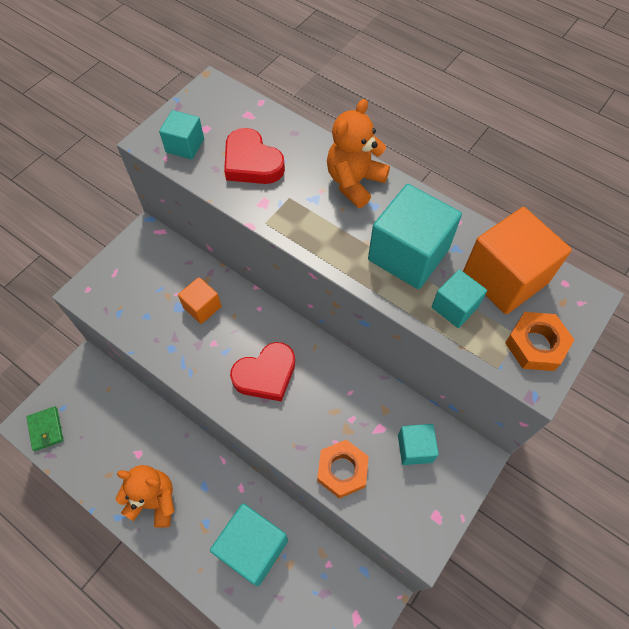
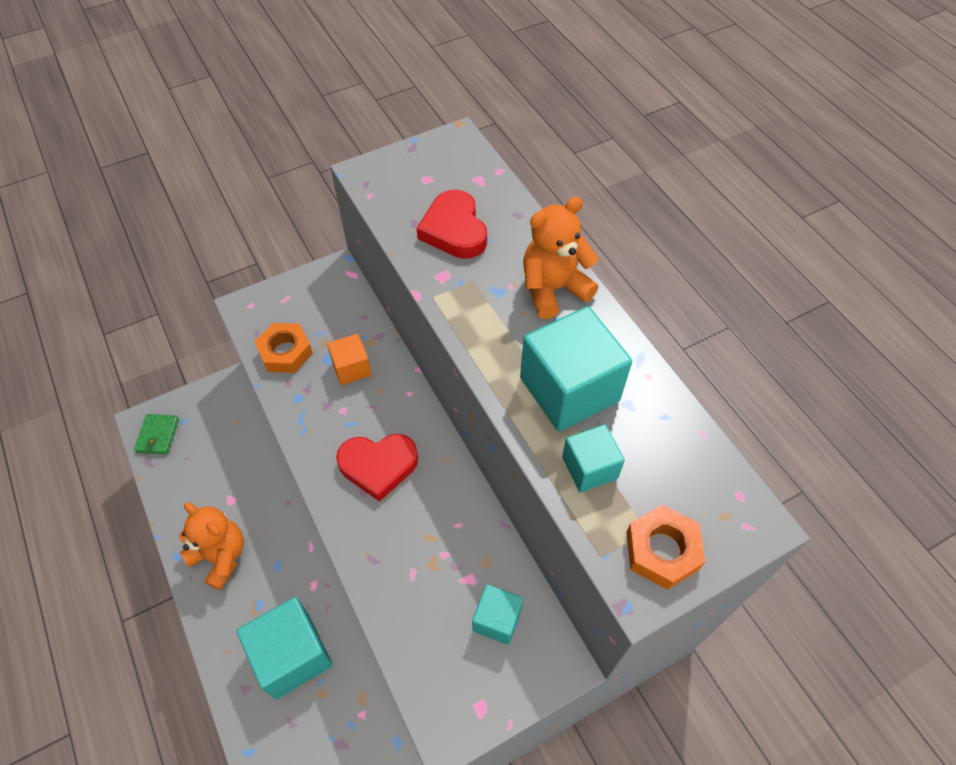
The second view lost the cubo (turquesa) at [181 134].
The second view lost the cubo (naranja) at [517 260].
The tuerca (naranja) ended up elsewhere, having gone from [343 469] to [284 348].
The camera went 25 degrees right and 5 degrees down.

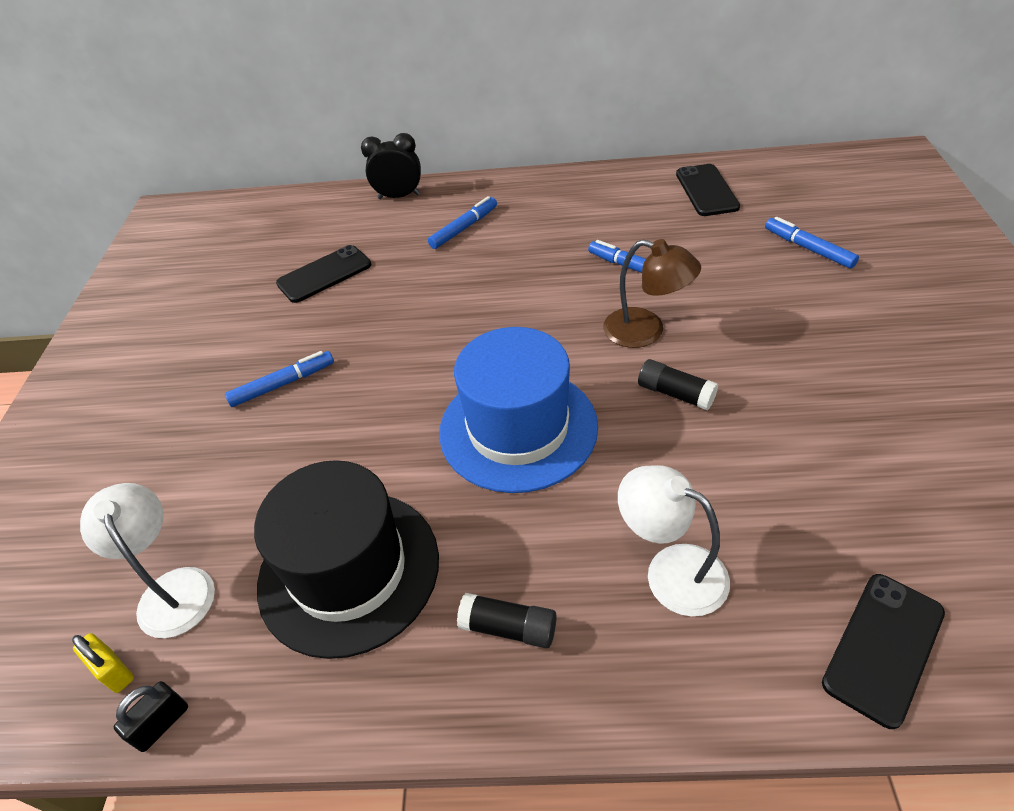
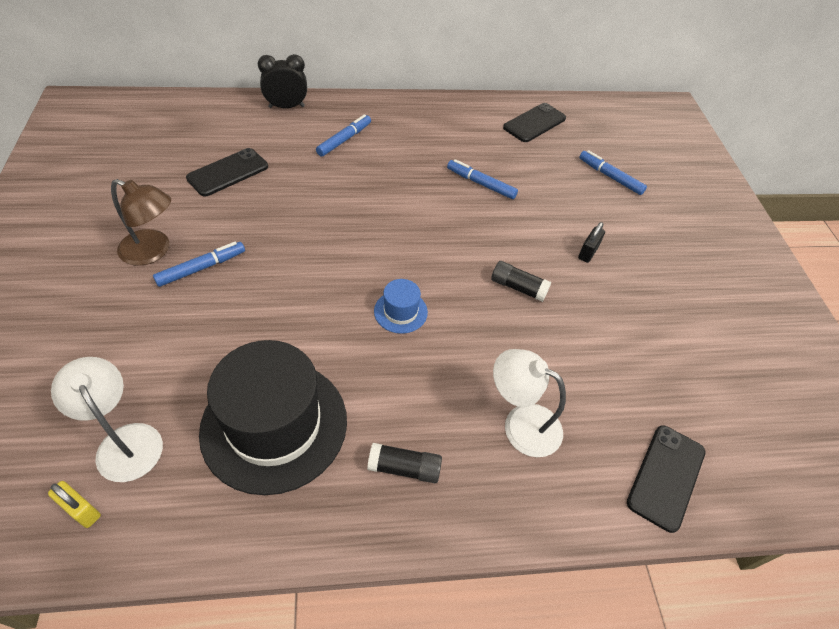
The móvil (negro) at [708 190] ended up facing another way, 60 degrees clockwise from before.
The lámpara (marrón) ended up elsewhere, having gone from [652 293] to [141 222].
The size of the sombrero (azul) at [518 410] changed by a factor of 0.43.
The candado (negro) ended up elsewhere, having gone from [151 716] to [591 242].
The camera went 15 degrees left and 5 degrees up.

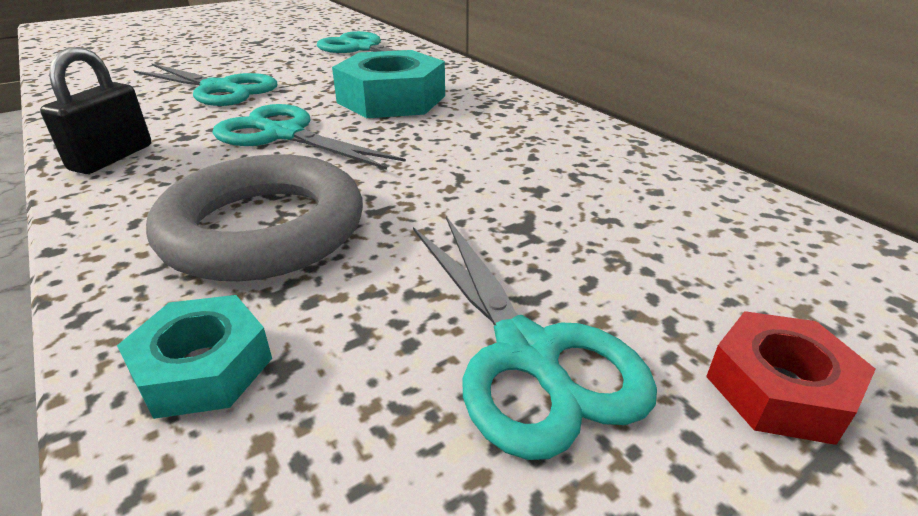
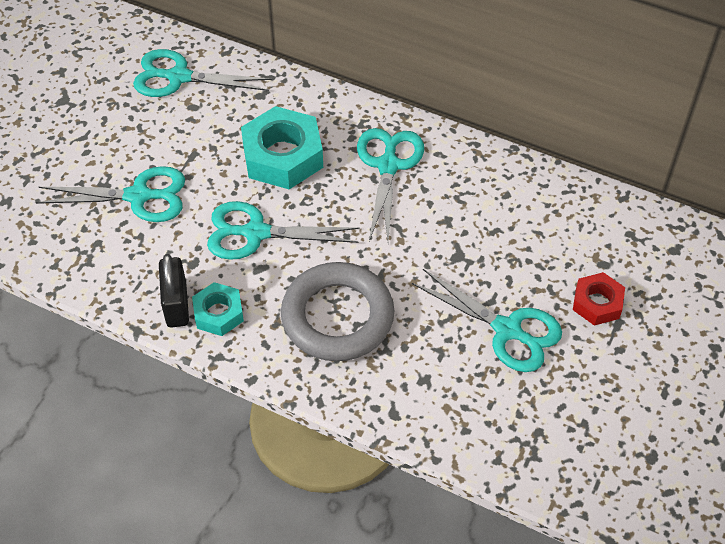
The tuerca (turquesa) ended up elsewhere, having gone from [194 357] to [218 309].
The second view gained the tijeras (turquesa) at [390 184].
The camera went 30 degrees left and 20 degrees up.

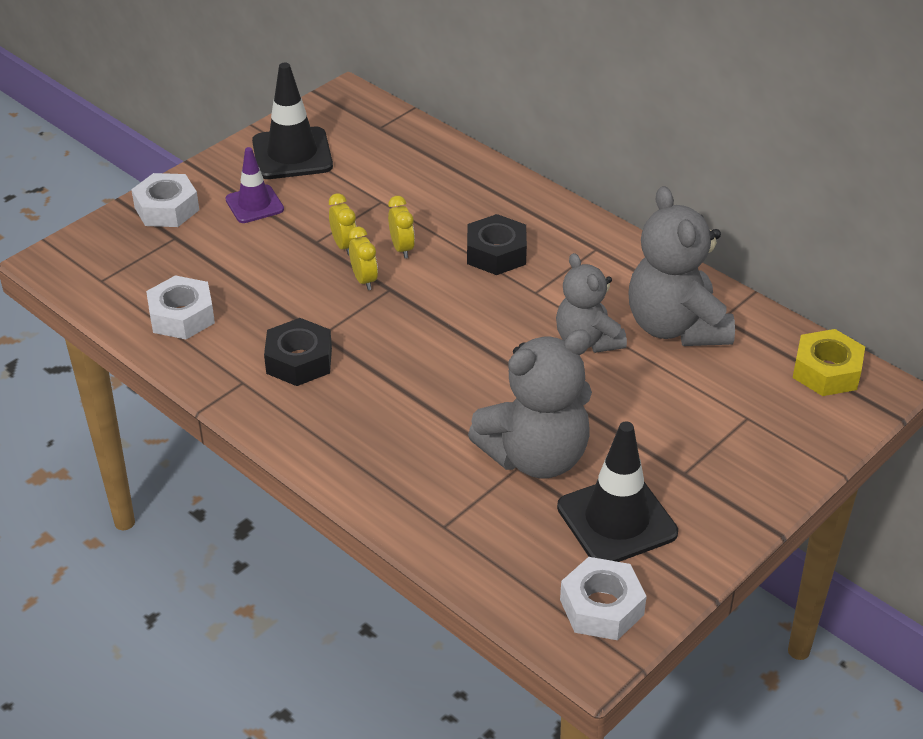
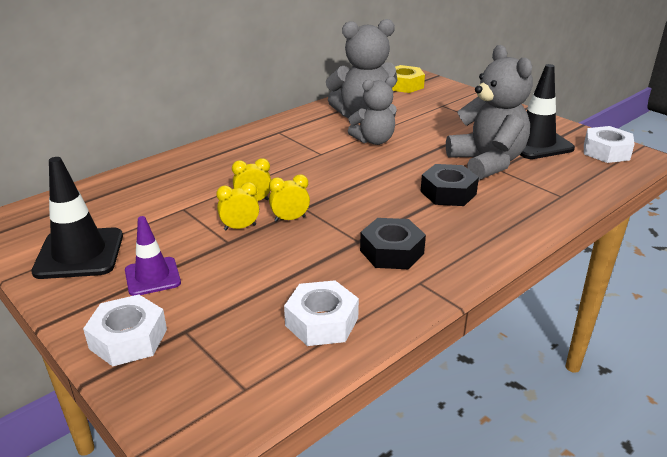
The tuerca (negro) ended up elsewhere, having gone from [497 244] to [449 185].
The camera went 85 degrees left and 10 degrees down.

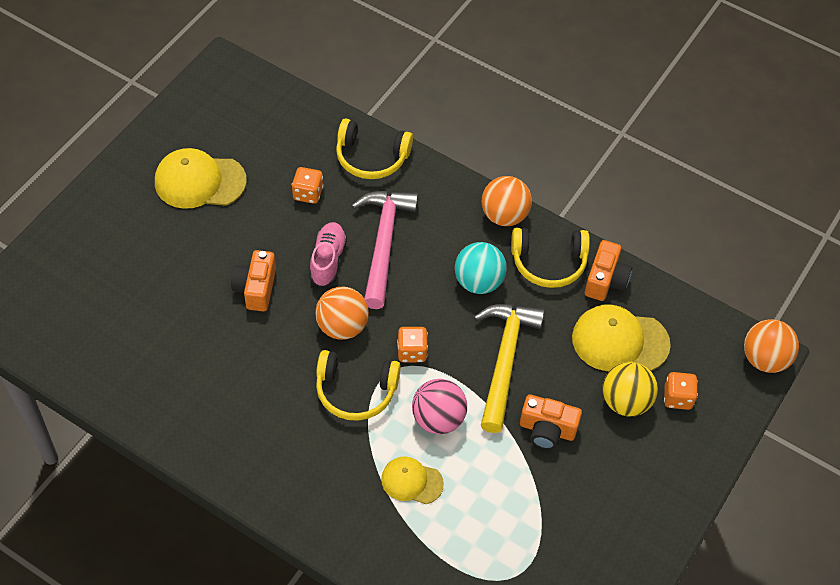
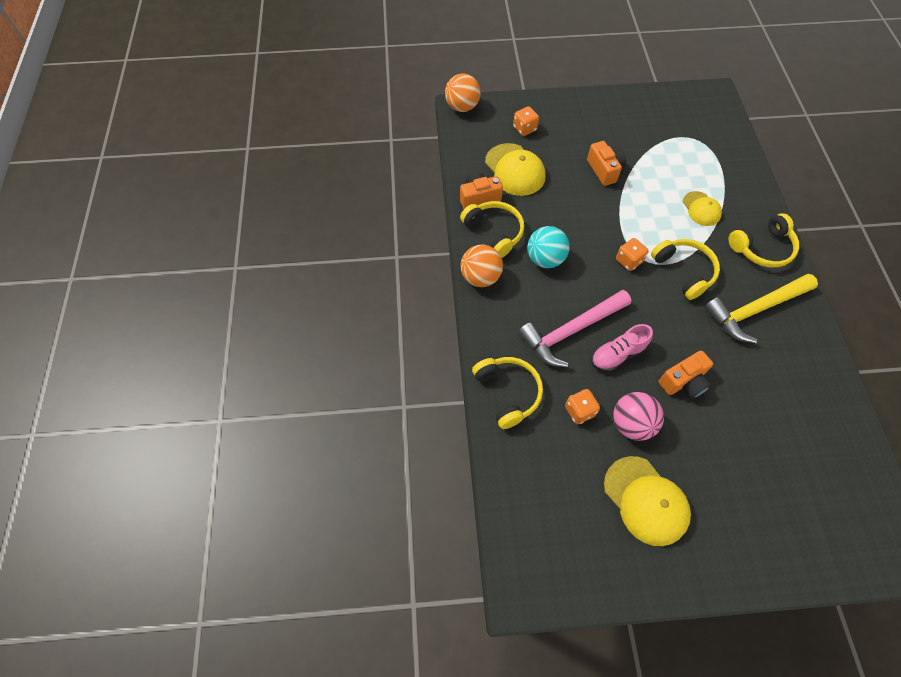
The second view lost the pelota (naranja) at [342 313].
The martillo (amarillo) ended up elsewhere, having gone from [509 368] to [761 308].
The second view lost the pelota (amarillo) at [630 389].
The pelota (rosa) ended up elsewhere, having gone from [439 406] to [638 416].
The second view gained the auriculares (amarillo) at [763 240].
The camera went 125 degrees left and 5 degrees up.

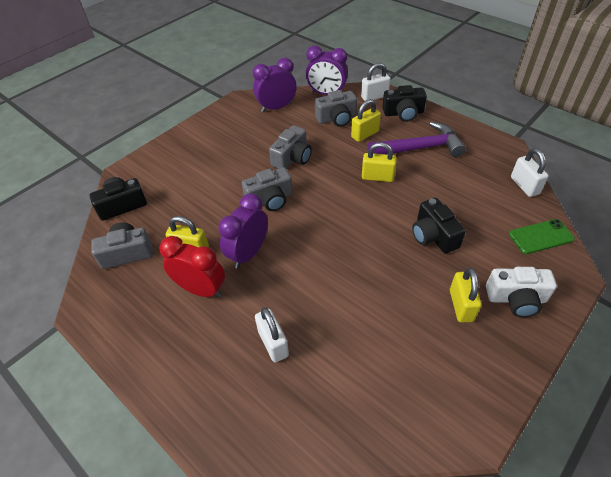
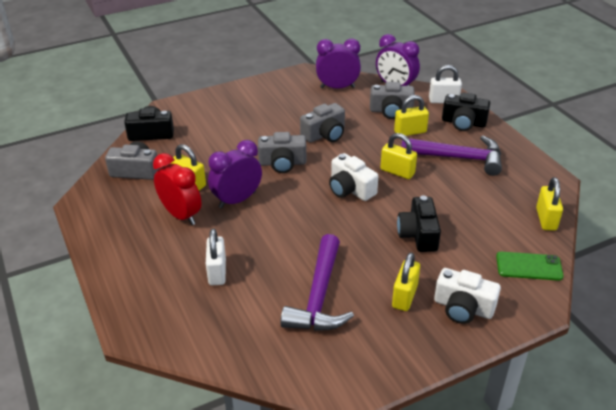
What was the candado (blanco) at [530 172] turned into the candado (amarillo) at [549 204].
The second view gained the cámara (blanco) at [353 177].
The second view gained the martillo (morado) at [317 282].
The camera went 20 degrees right and 10 degrees down.

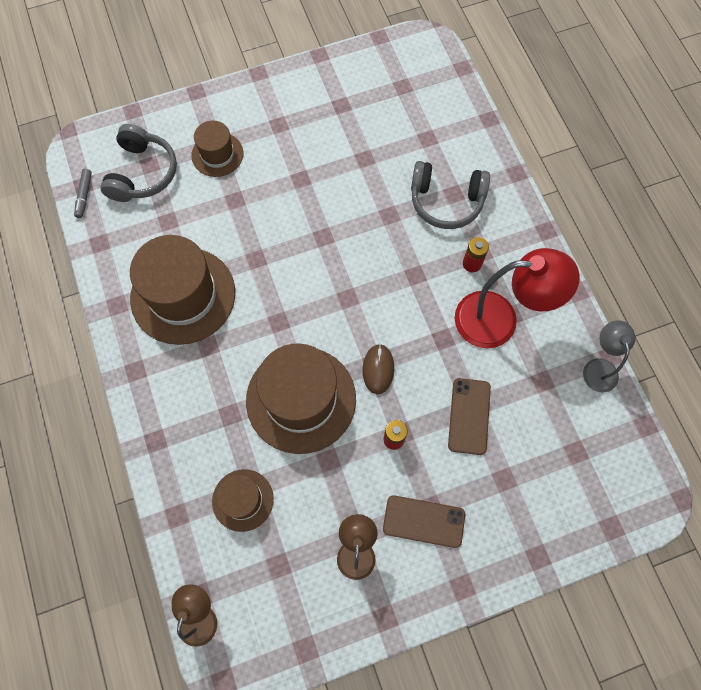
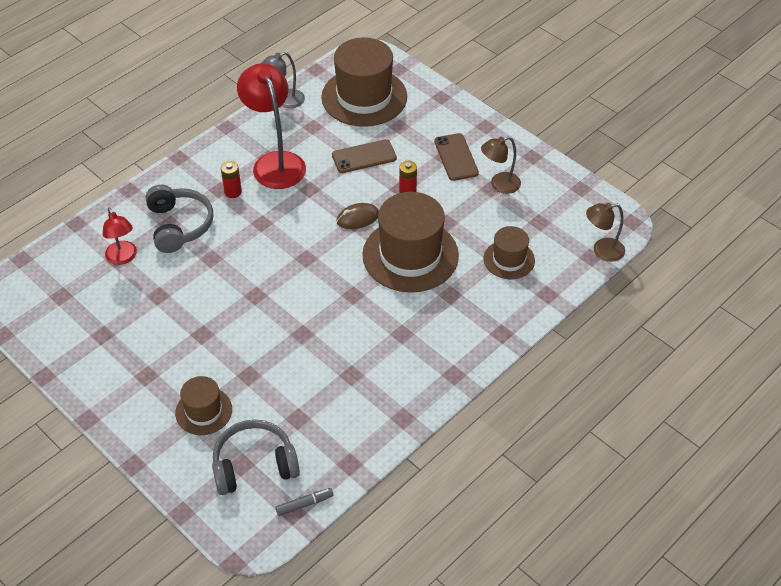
The sombrero (marrón) ended up elsewhere, having gone from [182 290] to [364 82].
The second view gained the lámpara (rojo) at [120 236].
The camera went 115 degrees left and 20 degrees down.

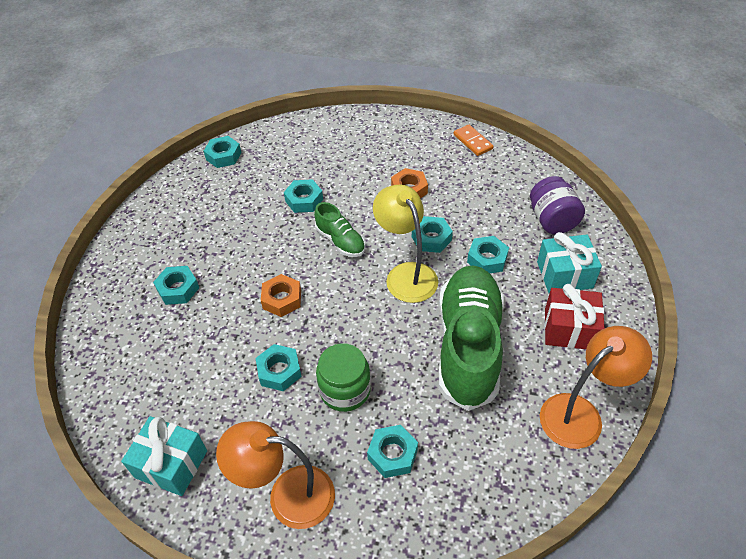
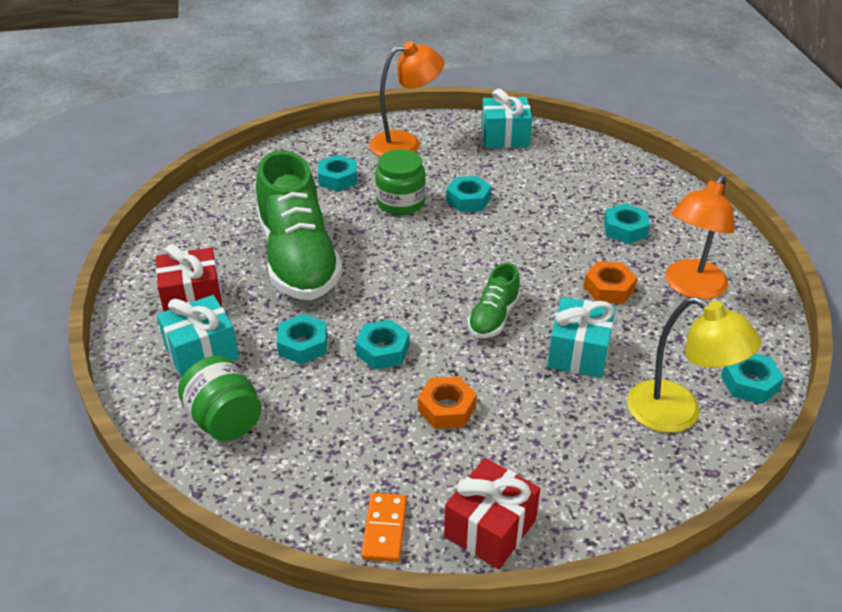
The ficha de dominó (naranja) at [474 140] ended up facing another way, 60 degrees clockwise from before.
What was the tarro (morado) at [557 205] turned into the tarro (verde) at [220 398].
Where the tuerca (turquesa) stood at [303 196], the regalo (turquesa) came to stand at [581 337].
The lámpara (amarillo) ended up elsewhere, having gone from [405 244] to [694 365].
The zapato (verde) at [340 229] ended up facing another way, 90 degrees counterclockwise from before.
The tuerca (naranja) ended up elsewhere, having gone from [281 295] to [610 282].
The lámpara (naranja) ended up elsewhere, having gone from [596 387] to [700 237].
The second view gained the regalo (rojo) at [492 513].
The camera went 155 degrees right and 10 degrees down.

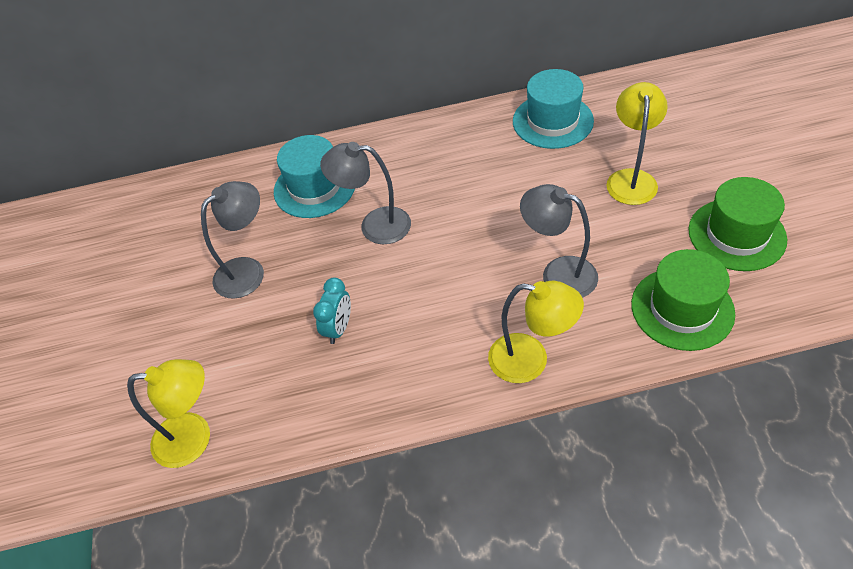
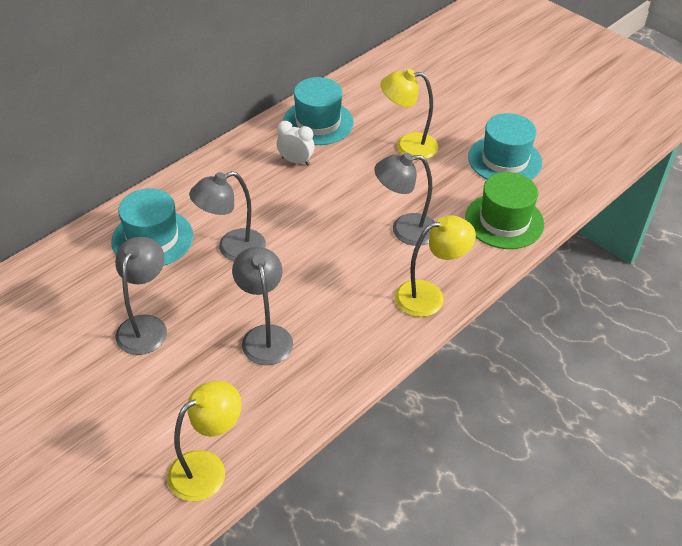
The lámpara (amarillo) at [637 143] ended up facing another way, 60 degrees counterclockwise from before.
What was the sombrero (verde) at [737 224] turned into the sombrero (turquesa) at [505 146].
Where the despertador (turquesa) stood at [332 310], the lámpara (gris) came to stand at [262 306].
The second view gained the despertador (blanco) at [295 143].
The camera went 40 degrees left and 5 degrees down.

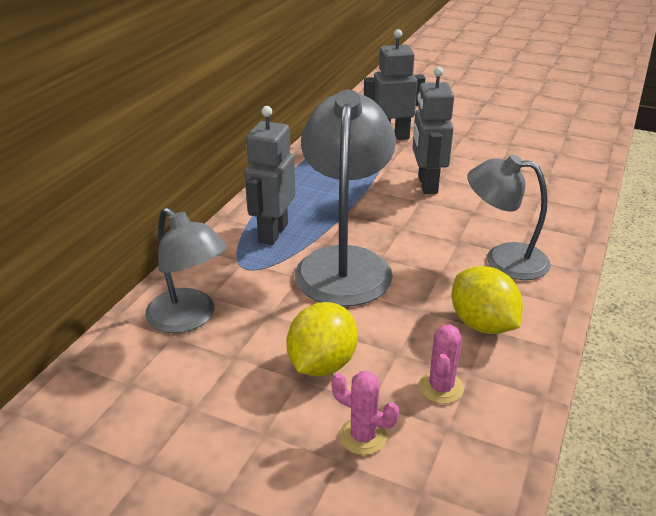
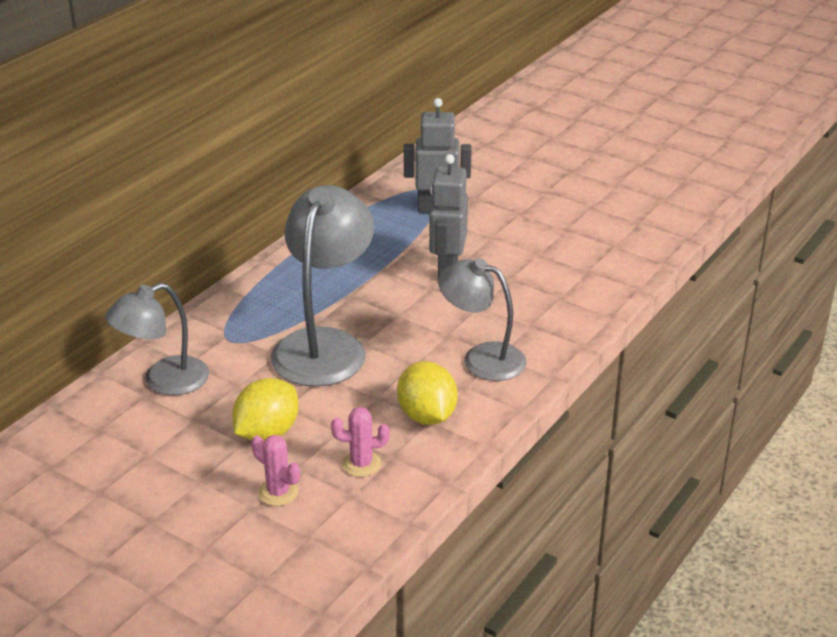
The second view lost the robot (gris) at [270 175].
The lámpara (gris) at [186 270] ended up facing another way, 90 degrees clockwise from before.
The cactus (rosa) at [441 364] ended up facing another way, 60 degrees clockwise from before.
The camera went 10 degrees right and 0 degrees up.

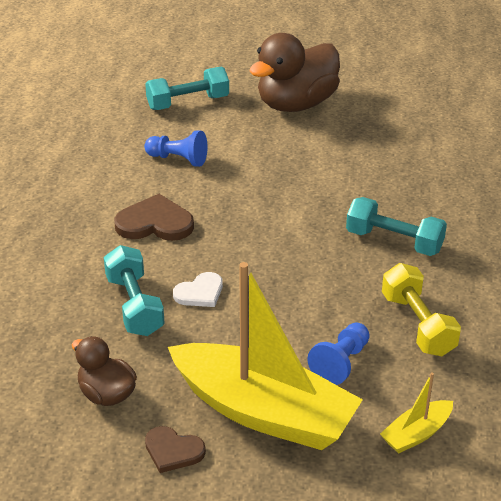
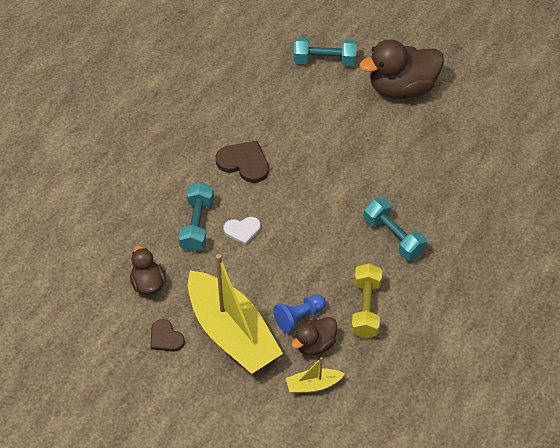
The second view lost the peón (azul) at [176 148].
The second view gained the pato (marrón) at [314 336].
The camera went 25 degrees right and 15 degrees up.

